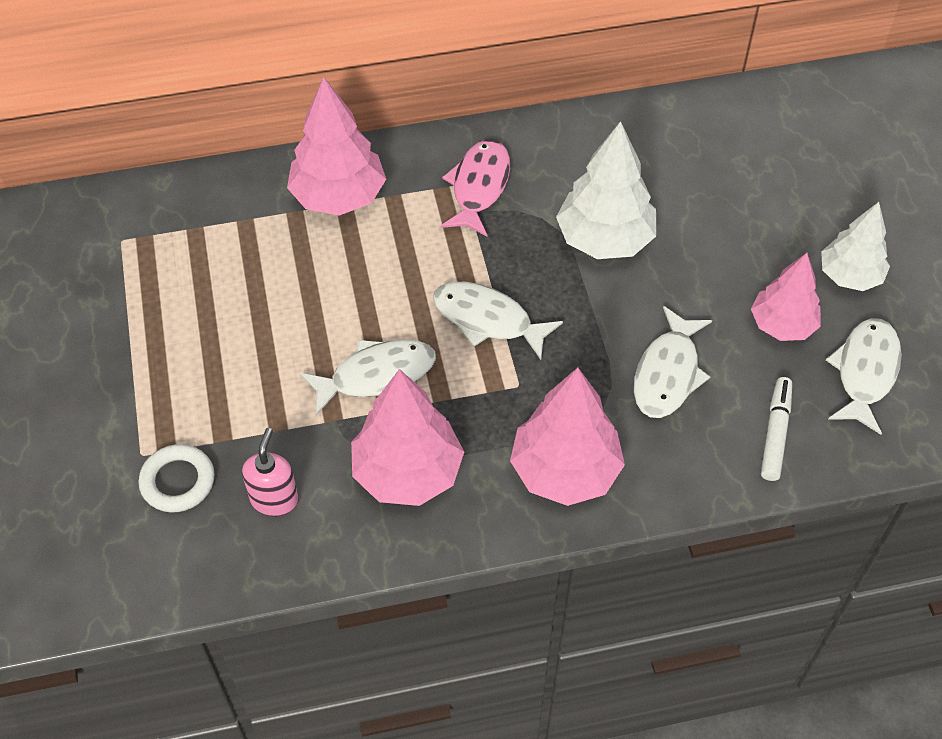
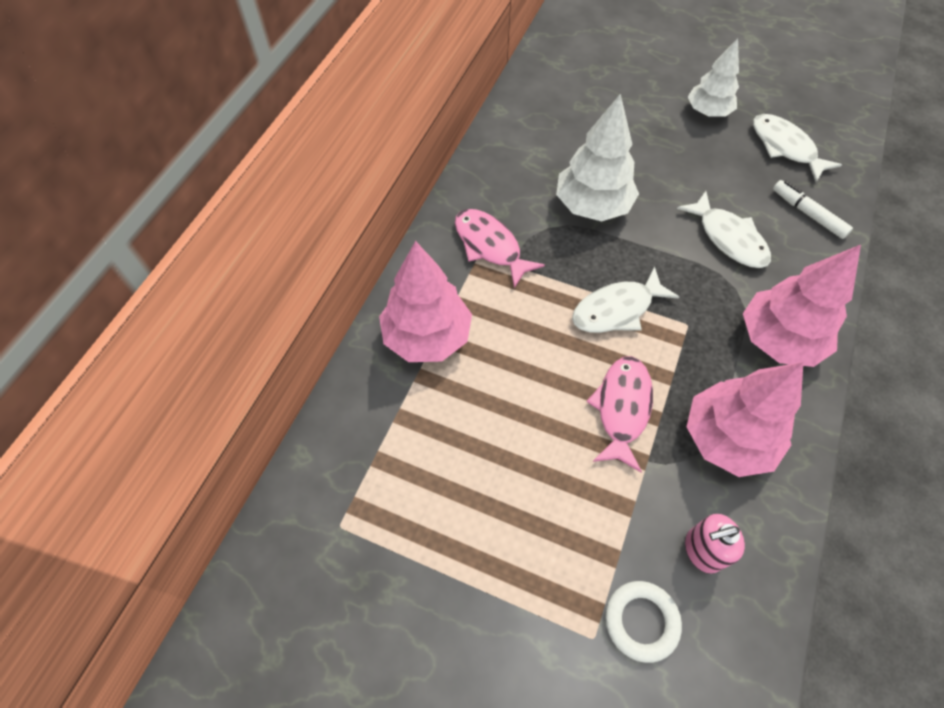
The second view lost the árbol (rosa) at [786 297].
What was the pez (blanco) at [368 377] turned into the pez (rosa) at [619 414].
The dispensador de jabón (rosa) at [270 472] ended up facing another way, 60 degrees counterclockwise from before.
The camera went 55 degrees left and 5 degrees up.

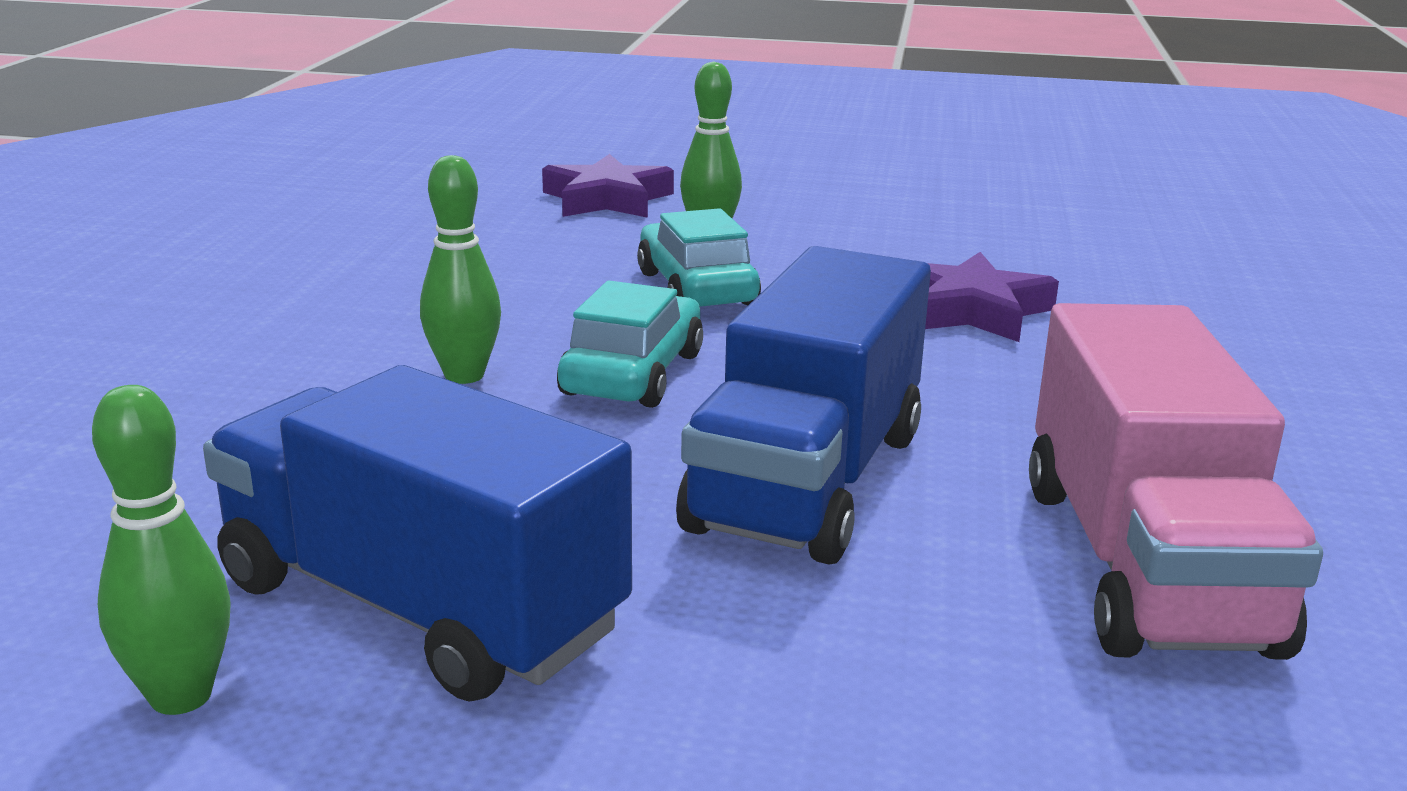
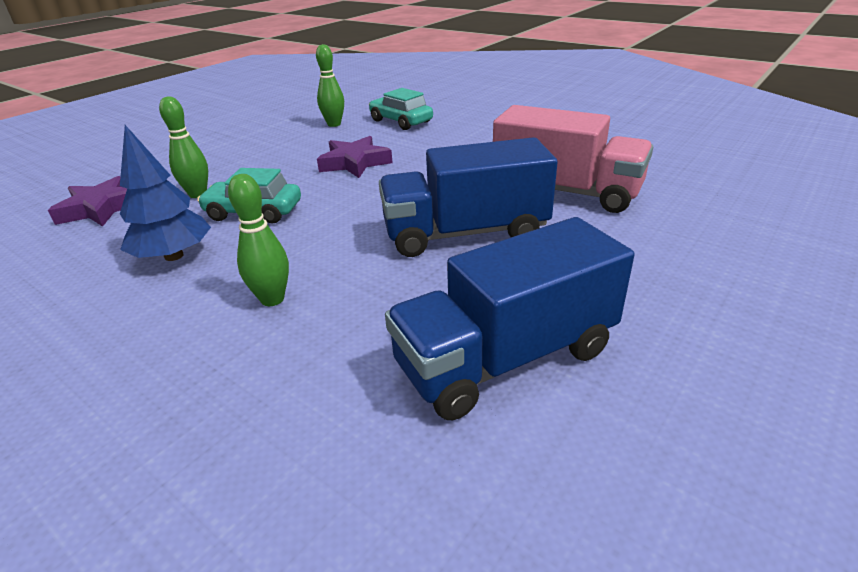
The camión (azul) at [803 405] ended up facing another way, 120 degrees clockwise from before.
The coche (turquesa) ended up elsewhere, having gone from [630 344] to [401 109].
The bolo (verde) ended up elsewhere, having gone from [161 550] to [330 85].
The second view gained the árbol (azul) at [165 193].
The camera went 60 degrees left and 10 degrees up.

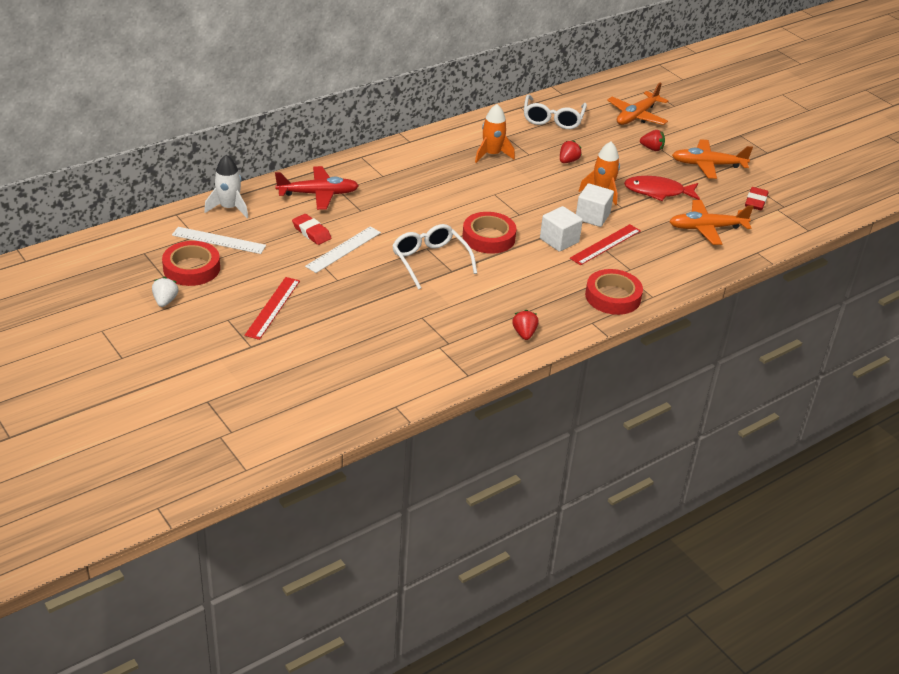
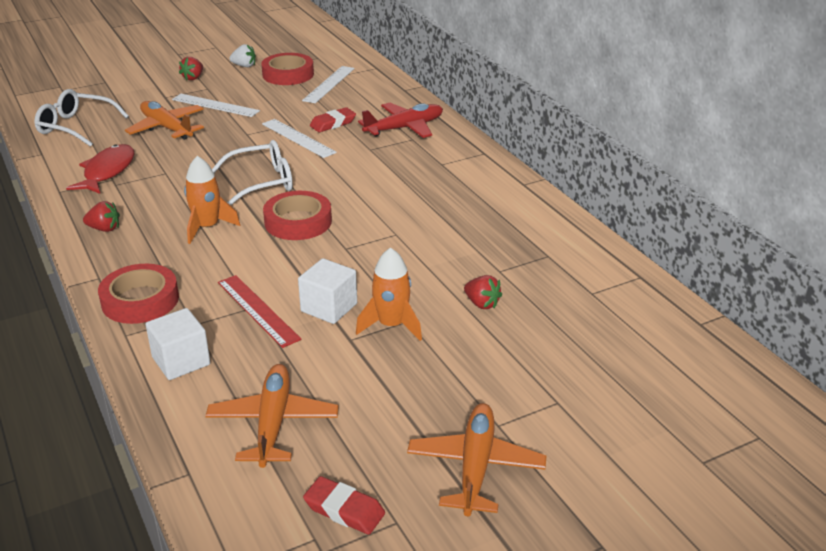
The avión (naranja) ended up elsewhere, having gone from [637 103] to [164 120].
The gafas (blanco) ended up elsewhere, having gone from [555 111] to [81 118].
The cohete (naranja) ended up elsewhere, having gone from [495 133] to [212 200].
The fresa (rojo) ended up elsewhere, having gone from [652 140] to [191 68].
The second view lost the cohete (blanco) at [226 186].
The avión (rojo) at [317 188] ended up facing another way, 120 degrees counterclockwise from before.
The pez (rojo) ended up elsewhere, having gone from [662 188] to [100 169].
The cubo (blanco) ended up elsewhere, having gone from [561 229] to [178 344].
What was the regla (rojo) at [272 308] turned into the regla (blanco) at [216 105].
The camera went 100 degrees right and 5 degrees down.

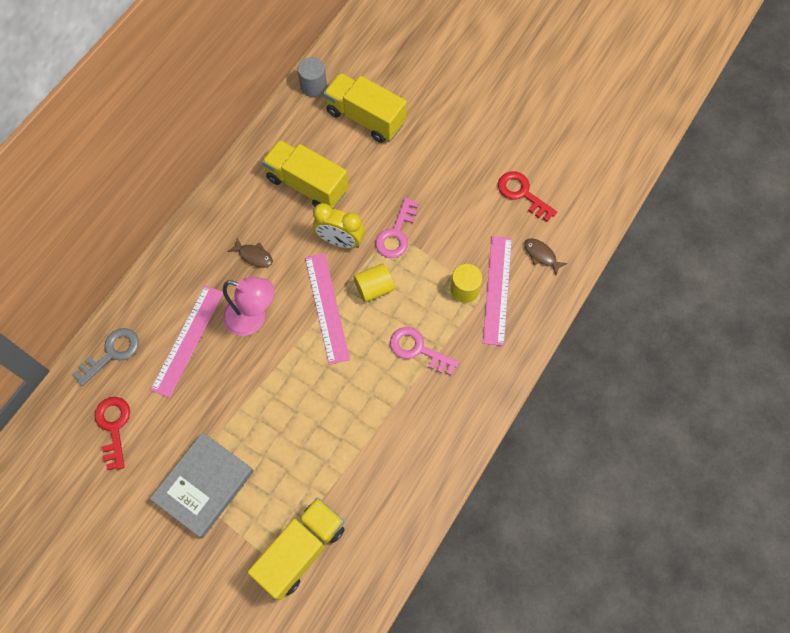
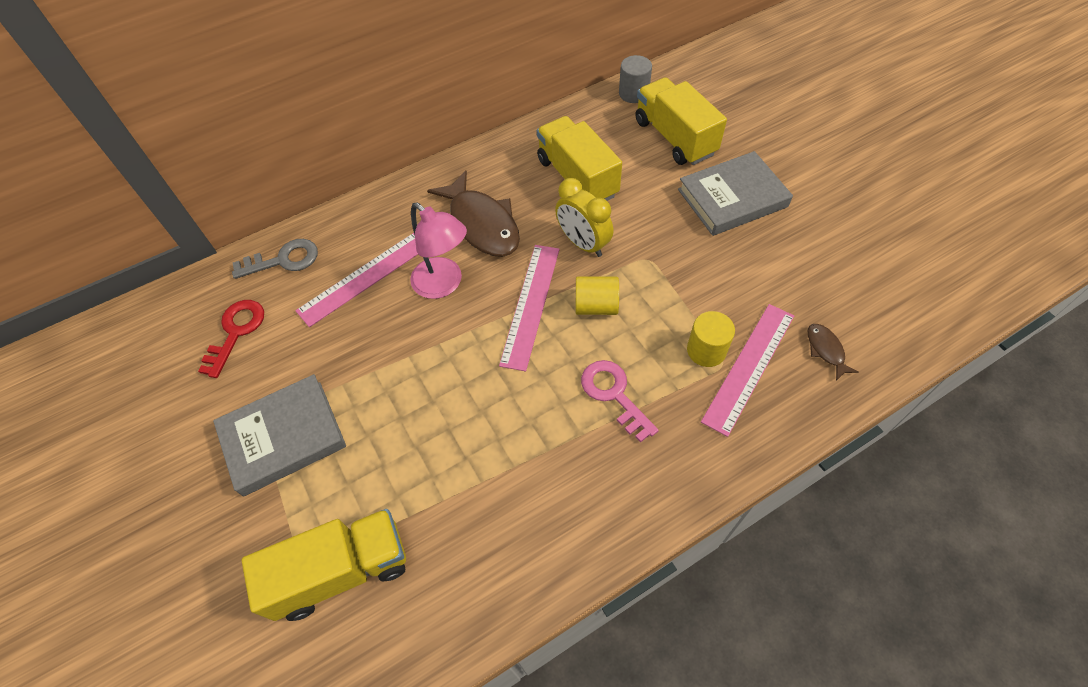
The second view lost the llave (rojo) at [527 196].
The second view lost the llave (rosa) at [396 228].
The size of the pez (marrón) at [250 253] changed by a factor of 2.17.
The second view gained the libro (gris) at [735 193].
The camera went 30 degrees right and 10 degrees down.

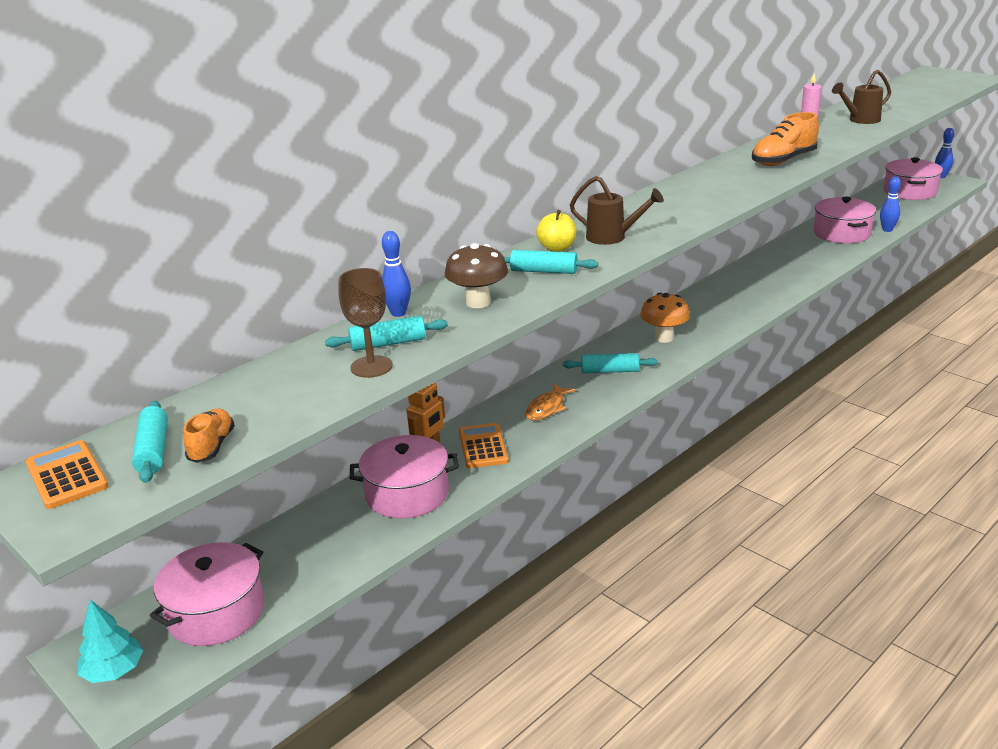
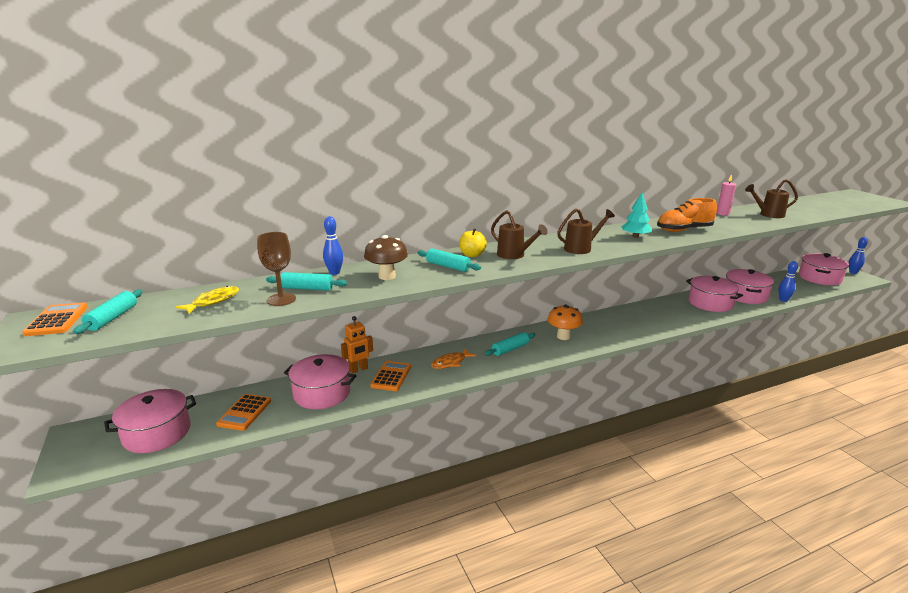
The rodillo (turquesa) at [610 363] ended up facing another way, 60 degrees counterclockwise from before.
The second view lost the zapato (naranja) at [209 436].
The árbol (turquesa) ended up elsewhere, having gone from [110 641] to [636 215].
The second view gained the regadera (marrón) at [586 231].
The second view gained the olla (rosa) at [714 294].
The second view gained the pez (amarillo) at [207 300].
The second view gained the calculadora (naranja) at [243 412].
The camera went 20 degrees right and 5 degrees down.

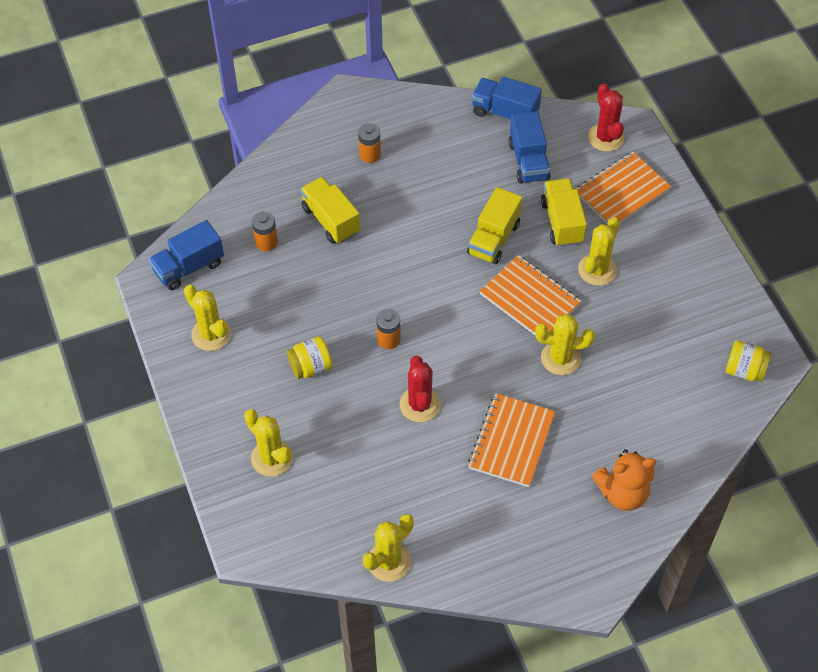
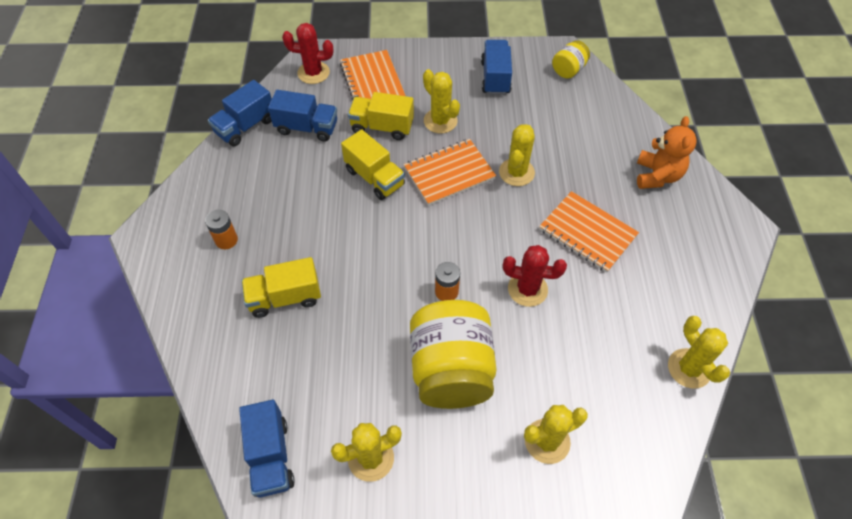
The second view lost the pila (naranja) at [265 231].
The size of the tarro (amarillo) at [309 357] changed by a factor of 2.11.
The second view gained the camión (azul) at [496 67].
The camera went 70 degrees left and 0 degrees up.

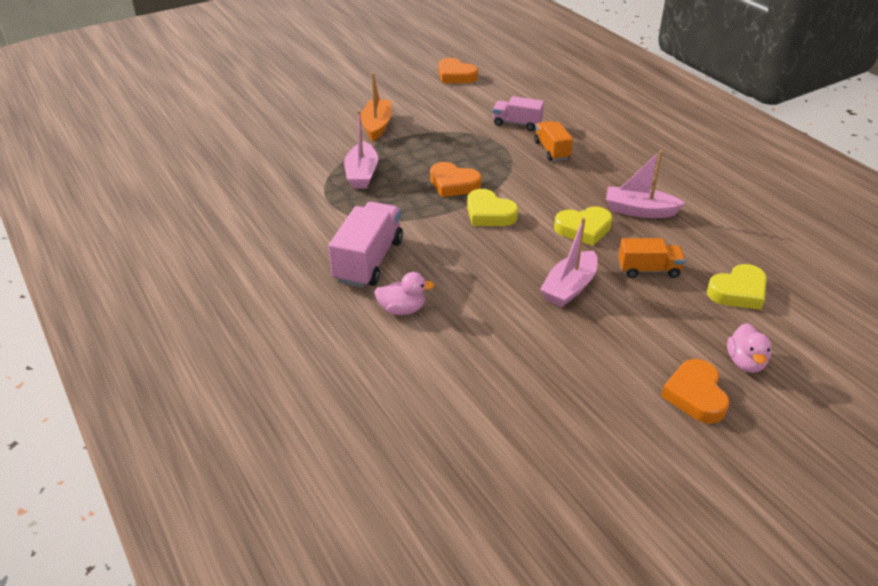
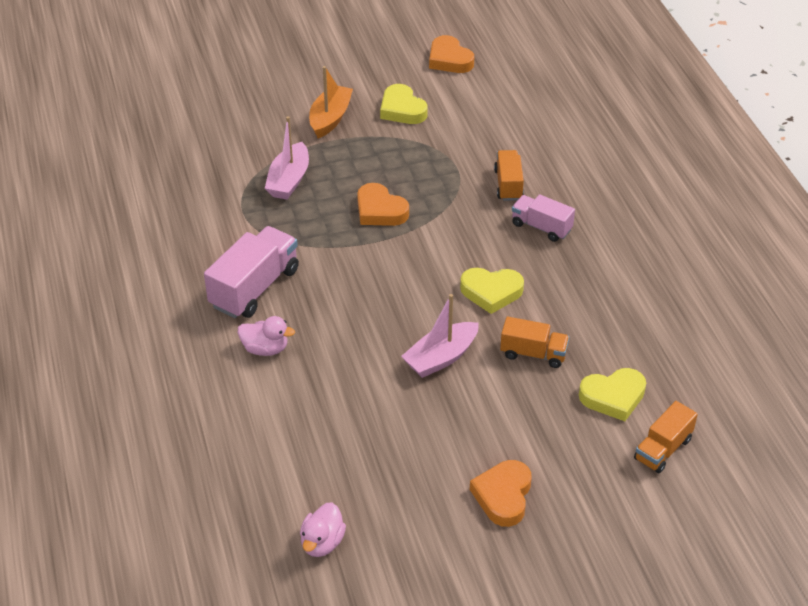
The camión (rosa) ended up elsewhere, having gone from [518 113] to [543 218].
The second view lost the barco (rosa) at [645 184].
The corazón (amarillo) ended up elsewhere, having gone from [492 207] to [404 104].
The pato (rosa) ended up elsewhere, having gone from [749 348] to [323 529].
The second view gained the camión (naranja) at [666 437].
The camera went 15 degrees right and 5 degrees up.

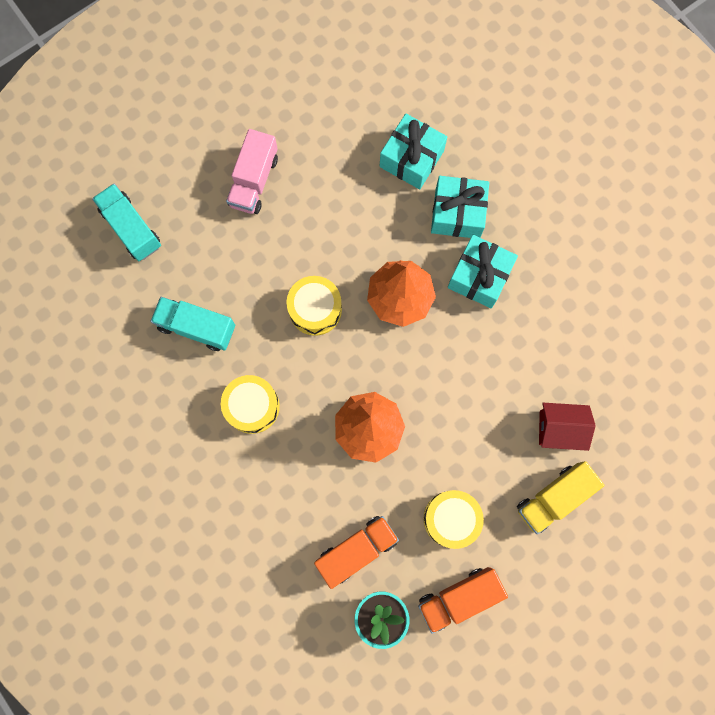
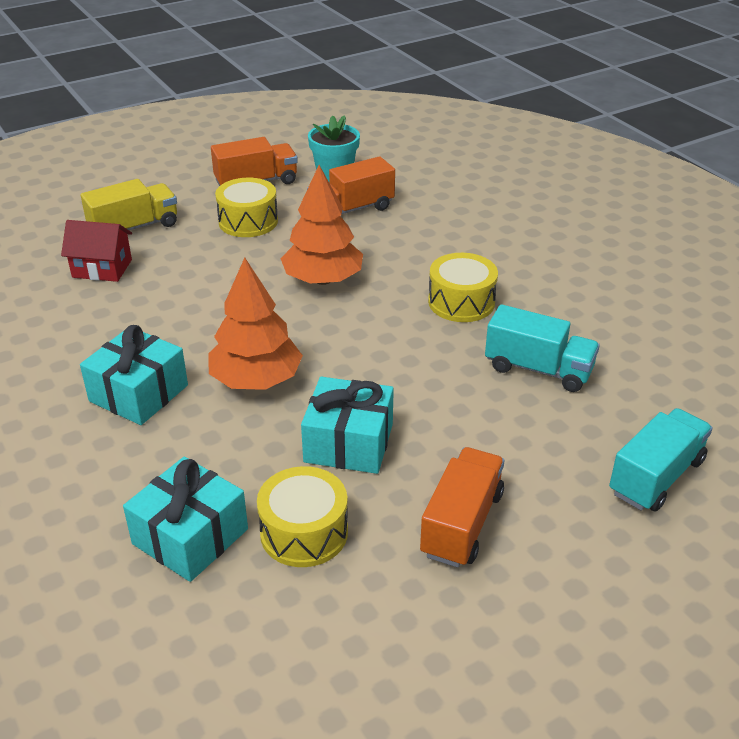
What was the camión (rosa) at [252 171] turned into the camión (naranja) at [462 507].
The regalo (turquesa) ended up elsewhere, having gone from [460 207] to [347 425].
The camión (turquesa) at [126 222] ended up facing another way, 105 degrees counterclockwise from before.
The tambor (amarillo) ended up elsewhere, having gone from [314 306] to [302 516].
The camera went 175 degrees left and 40 degrees down.

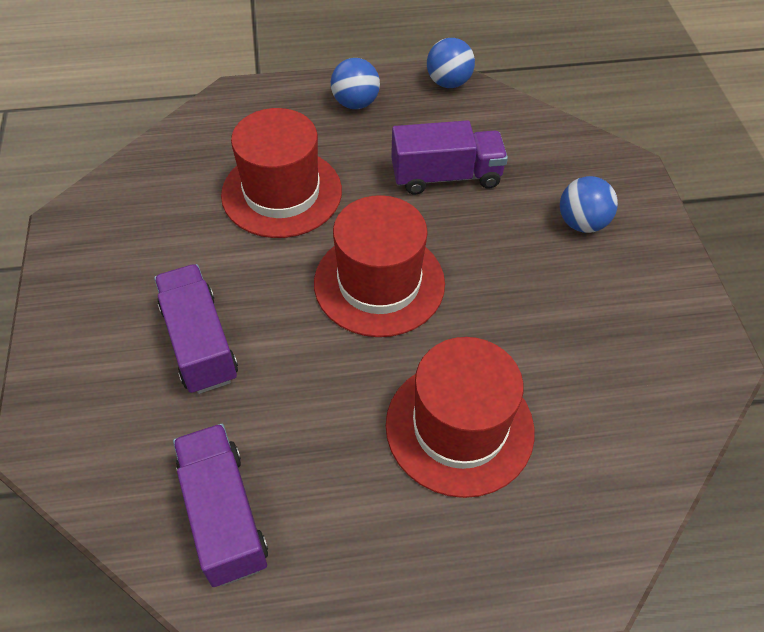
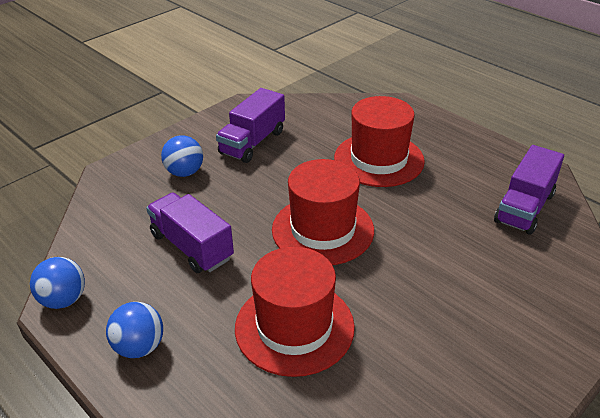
The camión (morado) ended up elsewhere, having gone from [196 329] to [250 125].
The camera went 125 degrees left and 15 degrees down.

